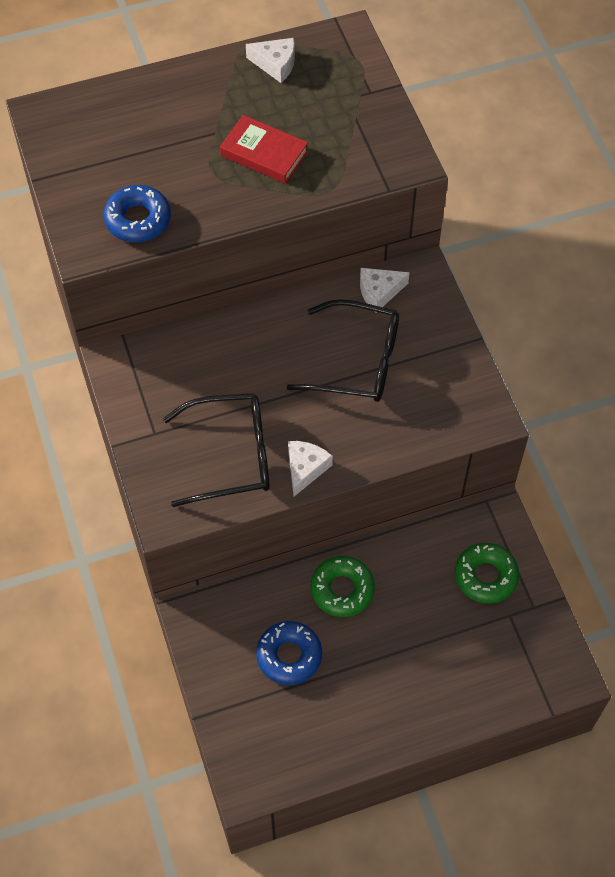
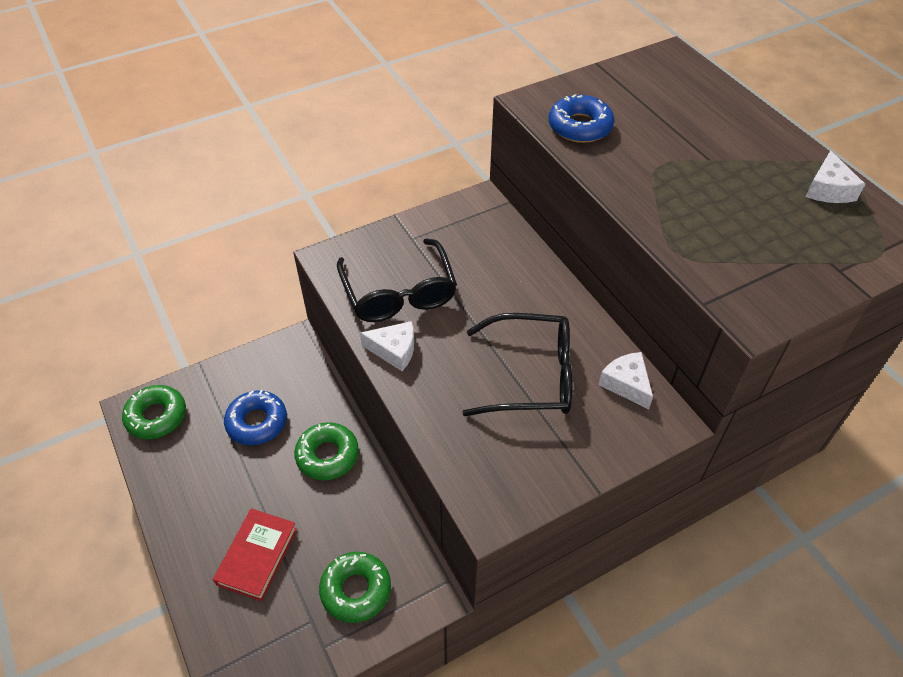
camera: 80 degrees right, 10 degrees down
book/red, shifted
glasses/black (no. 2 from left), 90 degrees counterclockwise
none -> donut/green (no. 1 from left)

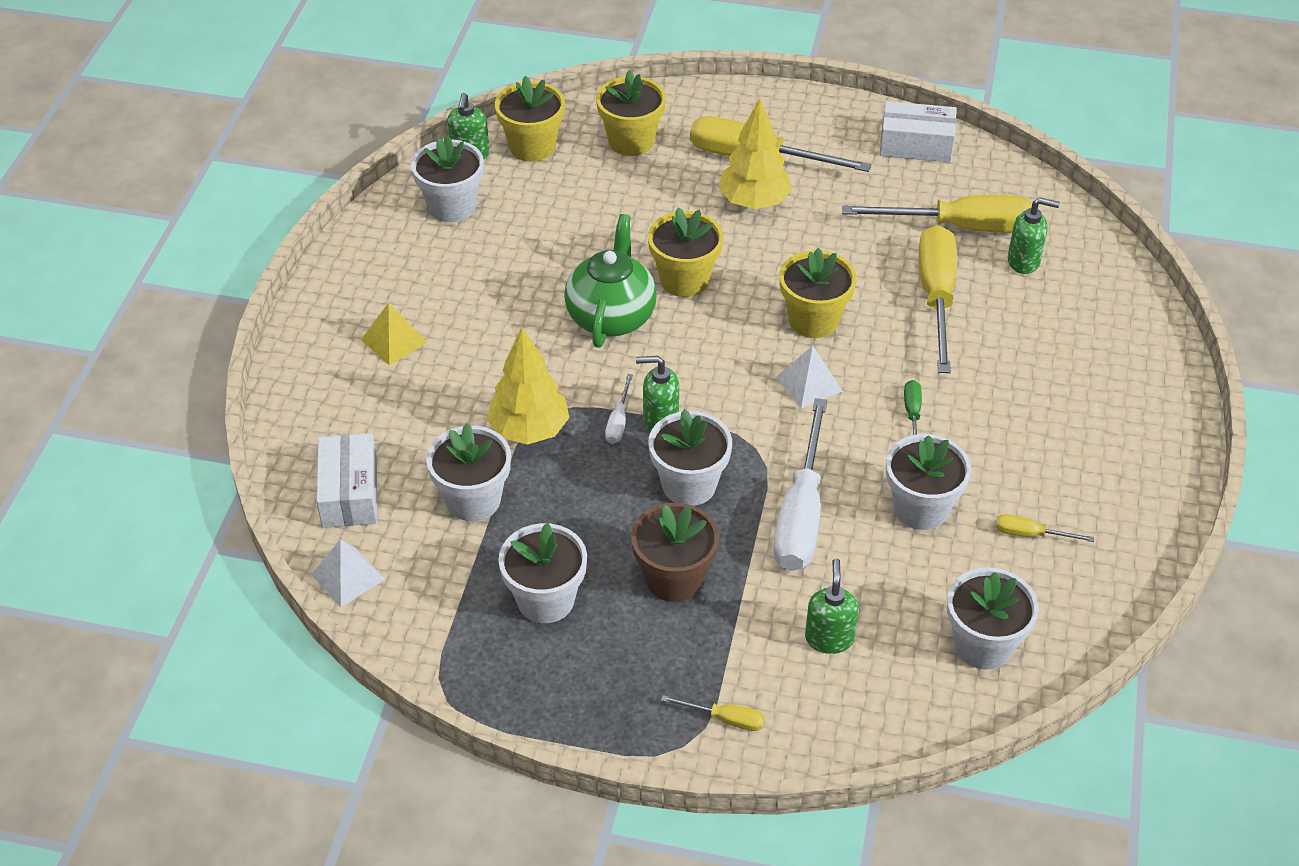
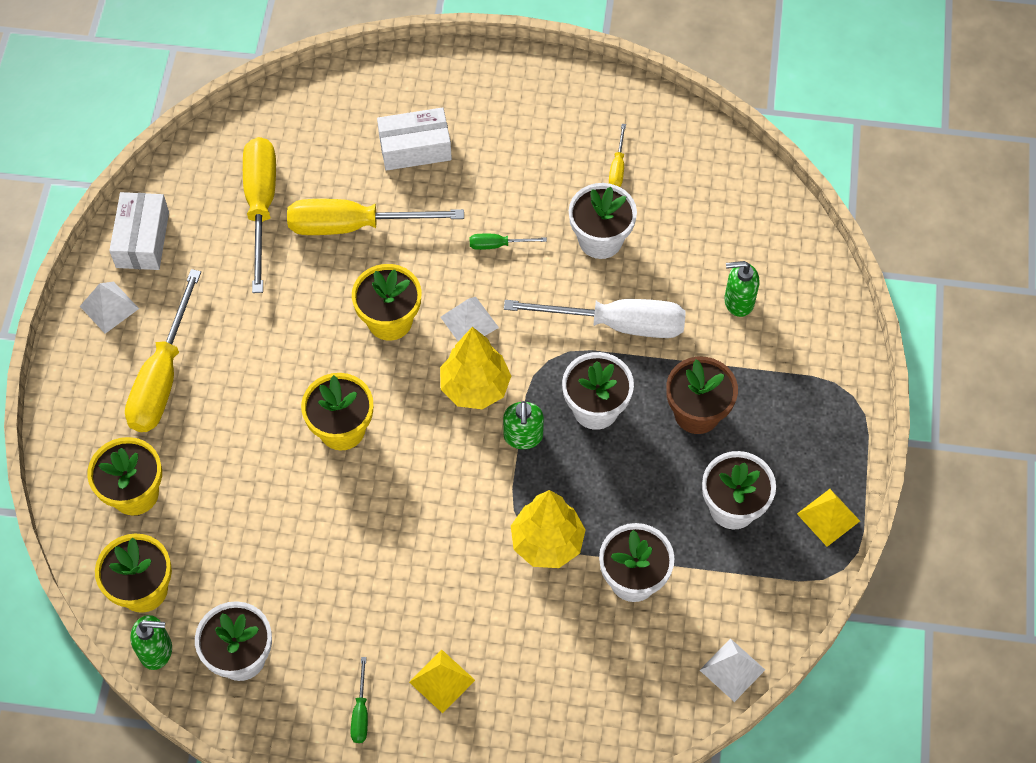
camera: 95 degrees left, 15 degrees up
box/white (no. 1 from left in the first image) -> box/white (no. 2 from left), shifted
teapot/green -> none
screwdriver/white (no. 1 from left) -> none
screwdriver/yellow (no. 1 from left) -> none
tree/yellow (no. 2 from left in the first image) -> tree/yellow (no. 1 from left), shifted
flower pot/white (no. 6 from left) -> none
soap dispenser/green (no. 4 from left) -> none
none -> pyramid/white (no. 1 from left)
none -> screwdriver/green (no. 1 from left)
none -> pyramid/yellow (no. 2 from left)

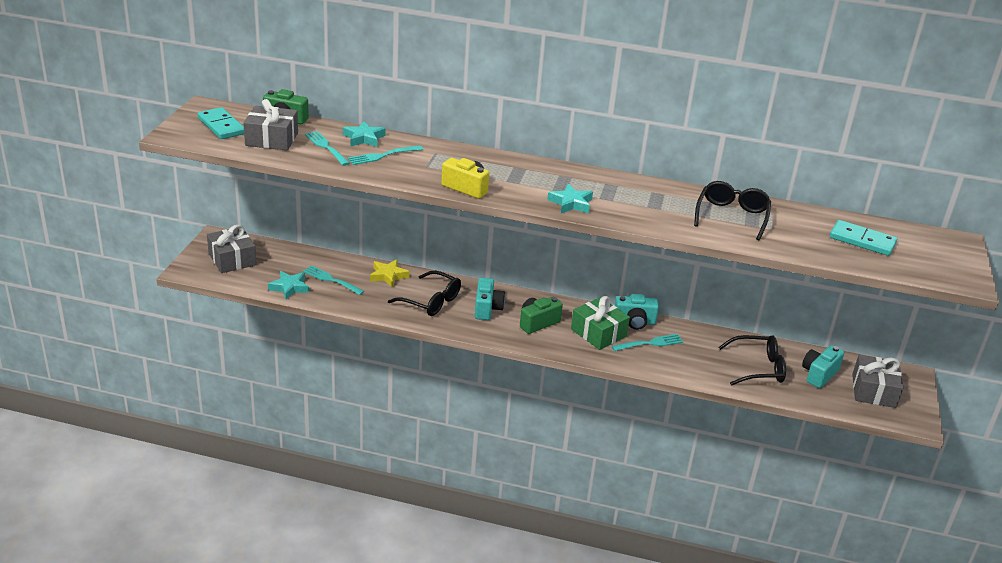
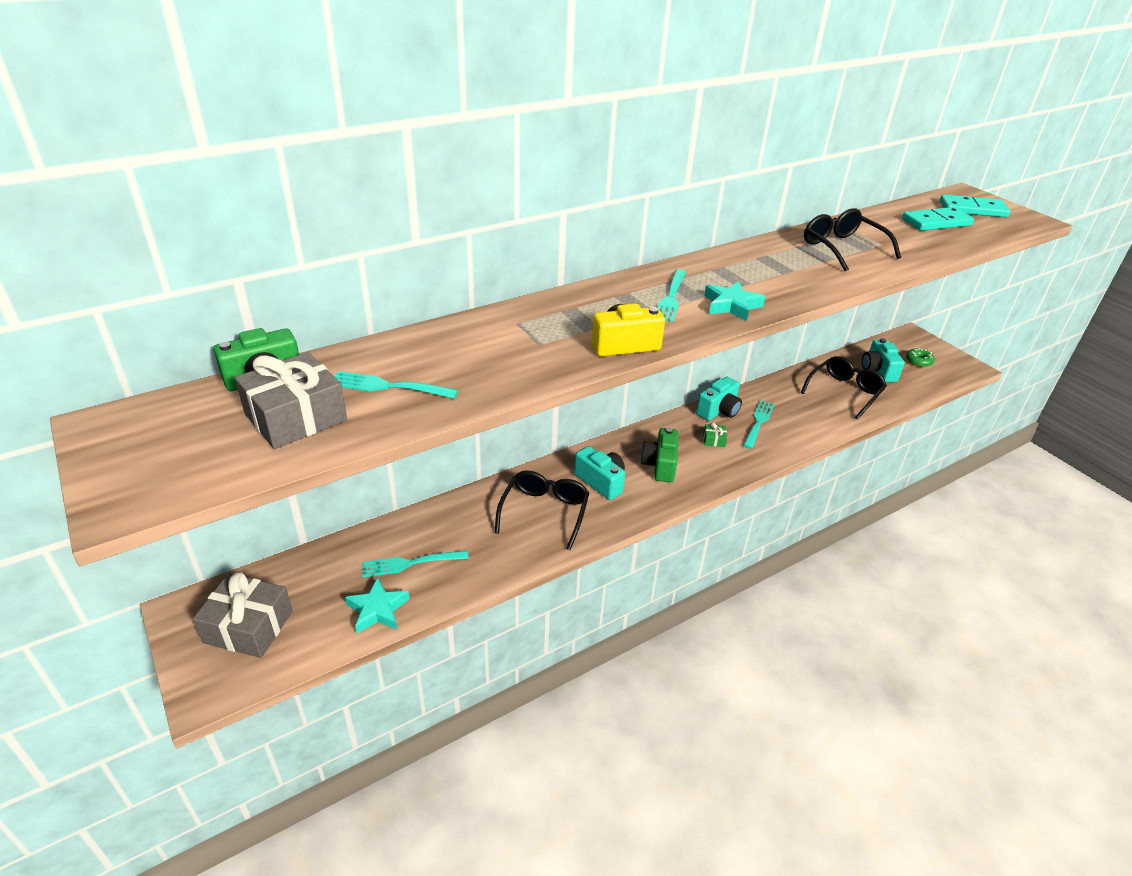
camera: 45 degrees left, 5 degrees up
domino/turquoise (no. 1 from left in the first image) -> domino/turquoise (no. 2 from left), shifted
star/turquoise (no. 2 from left) -> none
fork/turquoise (no. 3 from left), shifted
star/yellow -> none
glasses/black (no. 1 from left), 60 degrees counterclockwise
gift/green, x0.43
gift/grey (no. 3 from left) -> donut/green

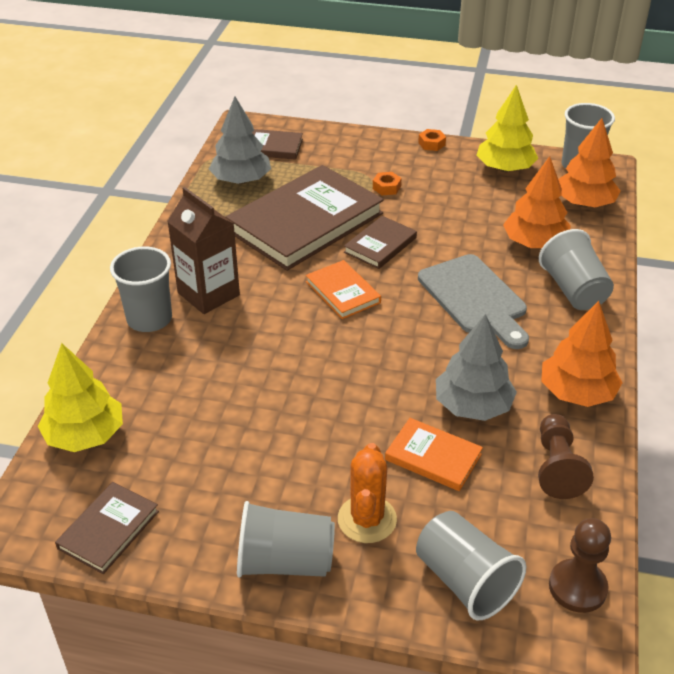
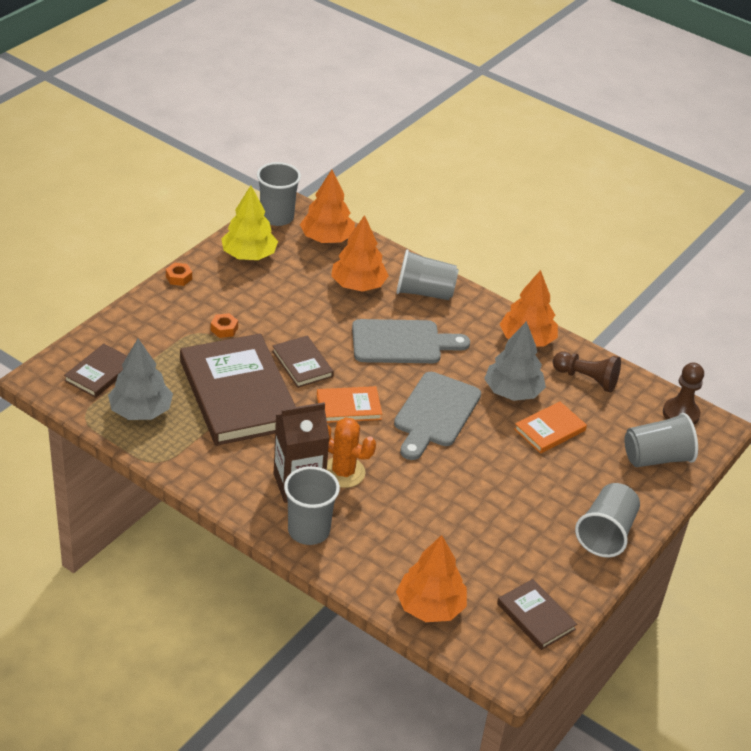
camera: 70 degrees left, 0 degrees up
tree/yellow (no. 1 from left) -> tree/orange (no. 3 from left)
cactus/orange, shifted
none -> cutting board/grey (no. 2 from left)

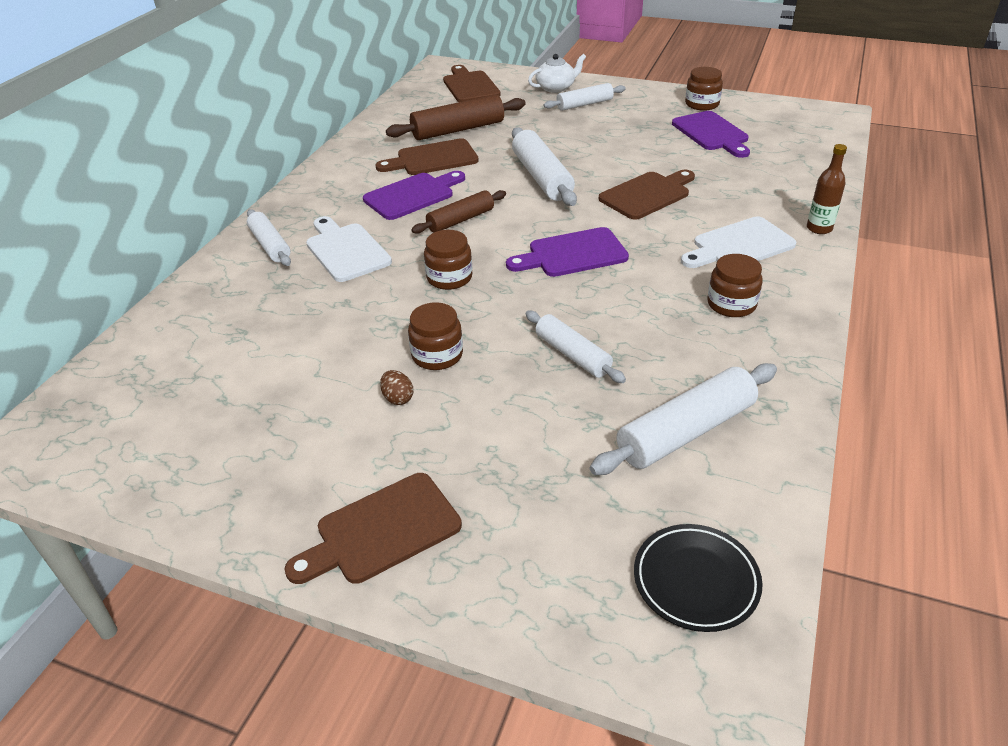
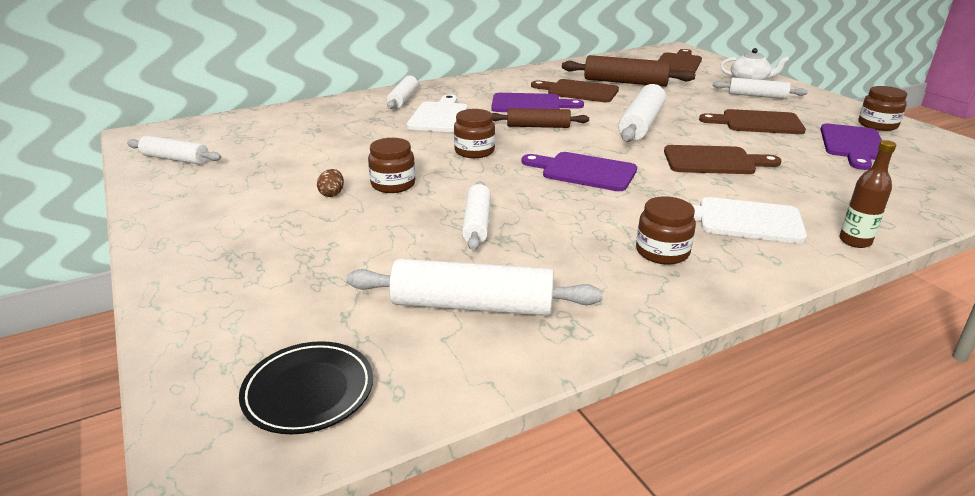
camera: 40 degrees right, 10 degrees down
cutting board/brown (no. 1 from left in the first image) -> cutting board/brown (no. 4 from left), shifted
none -> rolling pin/white (no. 1 from left)

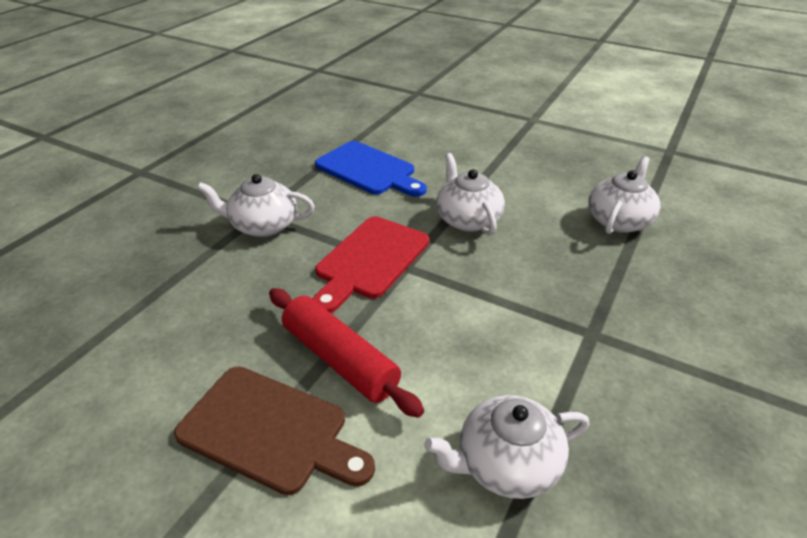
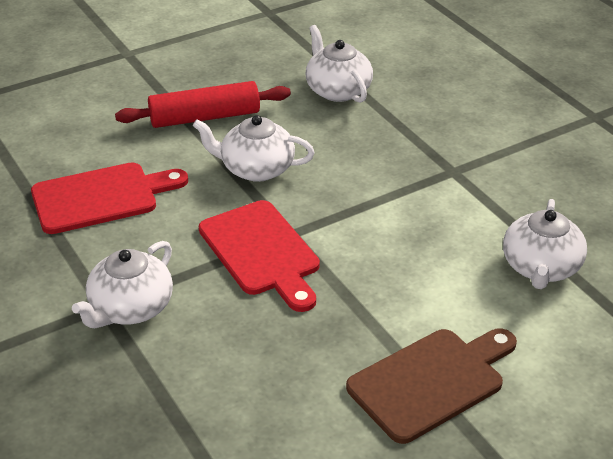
camera: 60 degrees left, 0 degrees up
rolling pin/red, shifted
cutting board/blue -> cutting board/red (no. 1 from left)

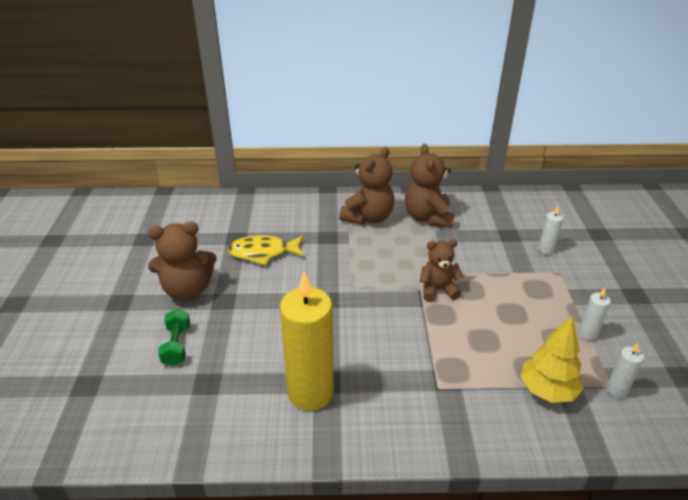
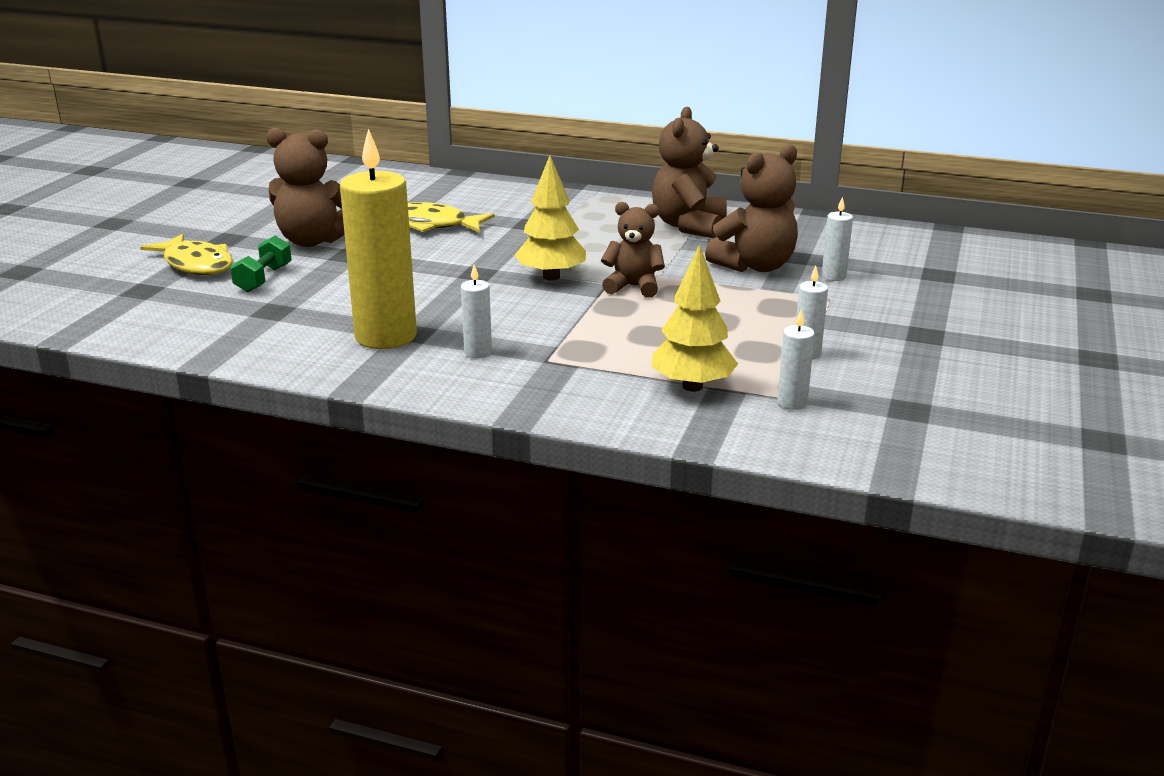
camera: 20 degrees right, 10 degrees down
teddy bear/brown (no. 2 from left in the first image) -> teddy bear/brown (no. 4 from left), shifted
none -> fish/yellow (no. 1 from left)
none -> candle/white (no. 1 from left)
none -> tree/yellow (no. 1 from left)

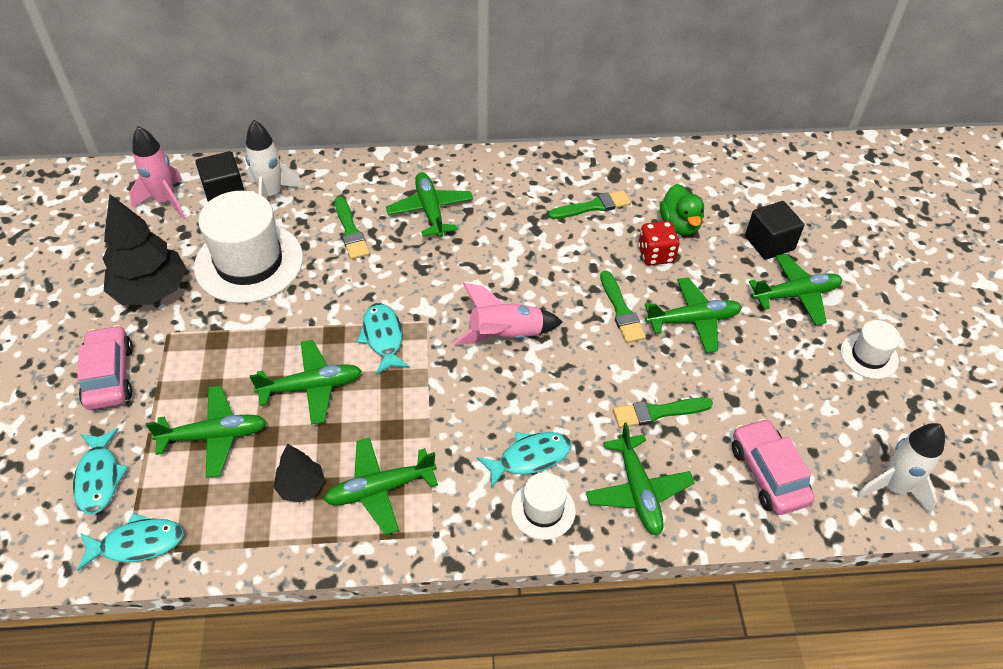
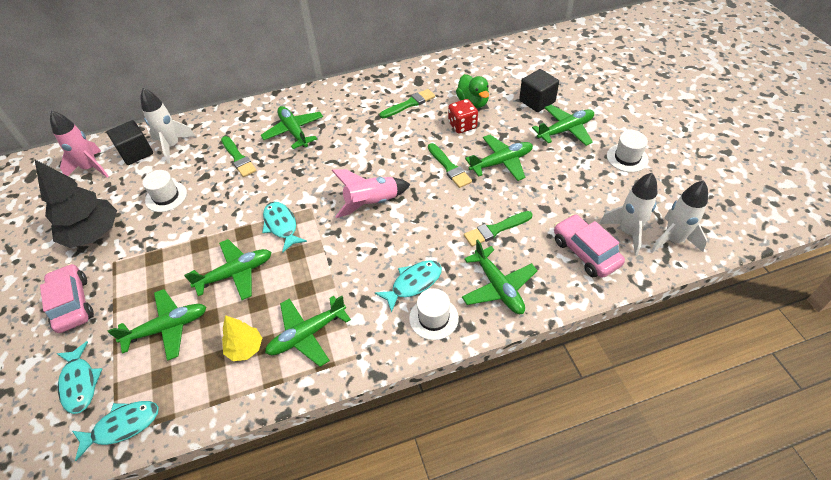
camera: 10 degrees left, 0 degrees up
hat/white (no. 1 from left), x0.50
tree/black (no. 2 from left) -> tree/yellow
none -> rocket/white (no. 2 from left)

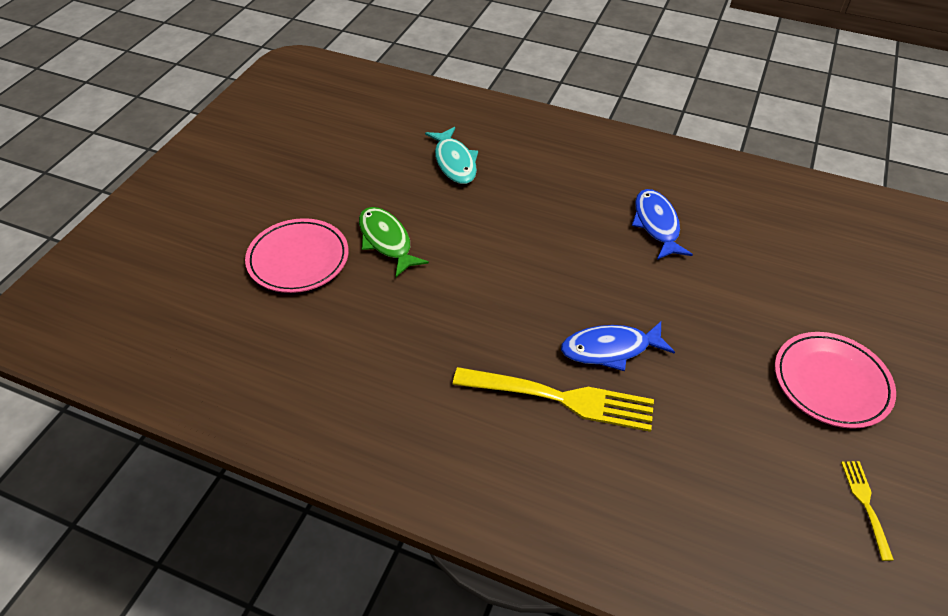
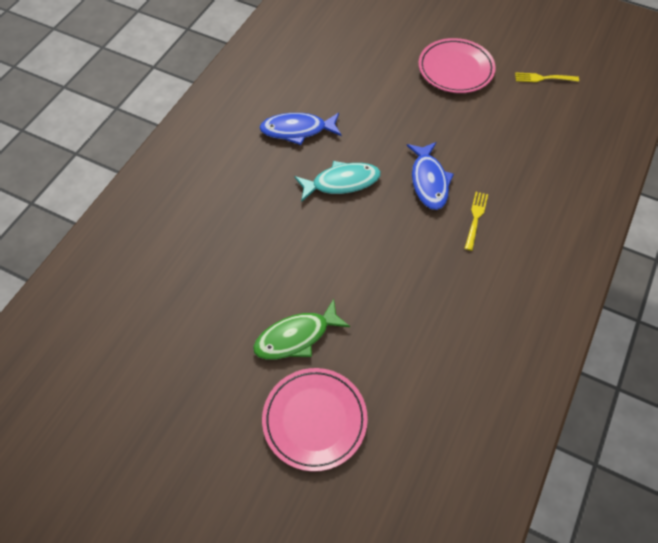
camera: 85 degrees left, 10 degrees up
fish/turquoise, shifted
fork/yellow (no. 1 from left), x0.48

